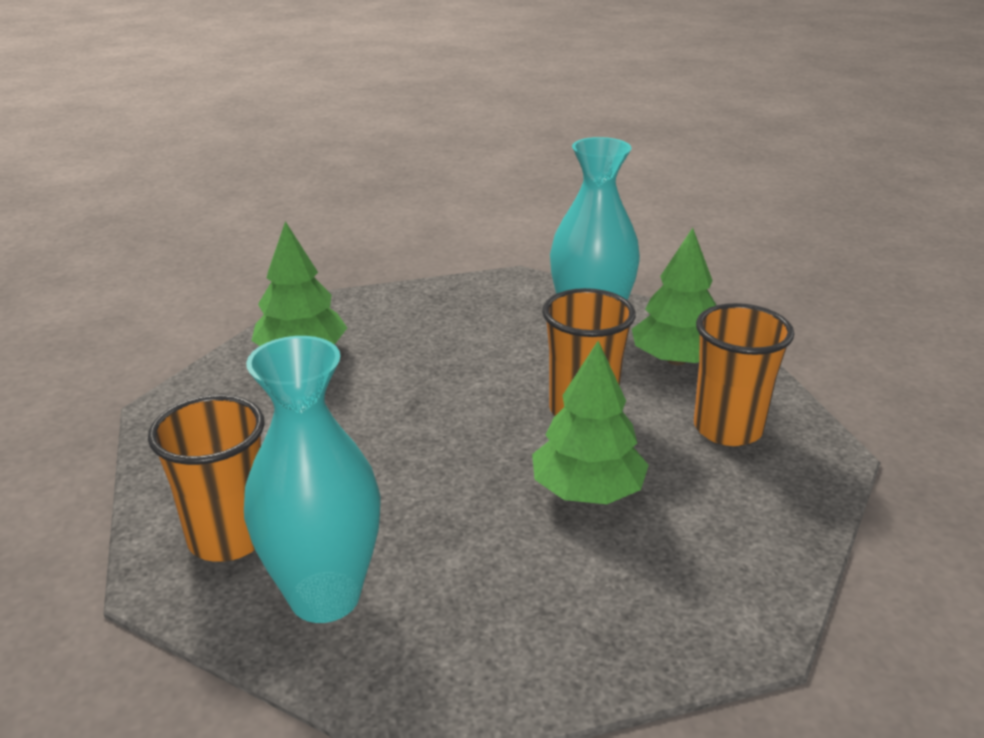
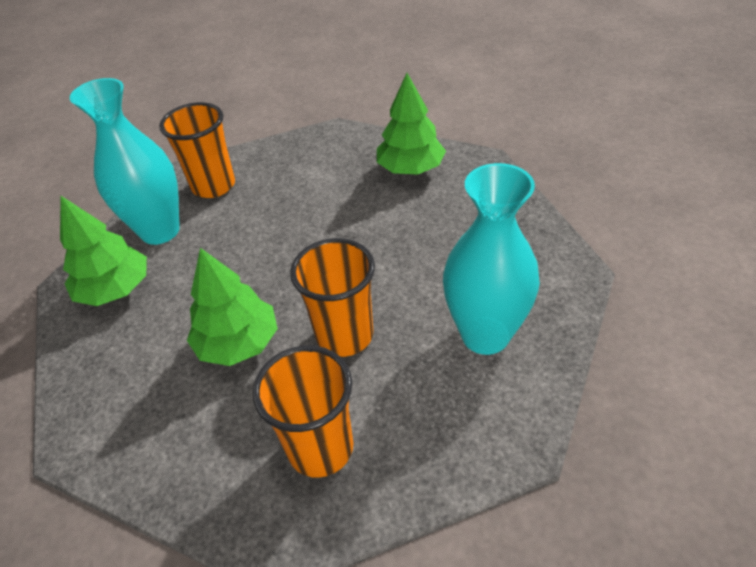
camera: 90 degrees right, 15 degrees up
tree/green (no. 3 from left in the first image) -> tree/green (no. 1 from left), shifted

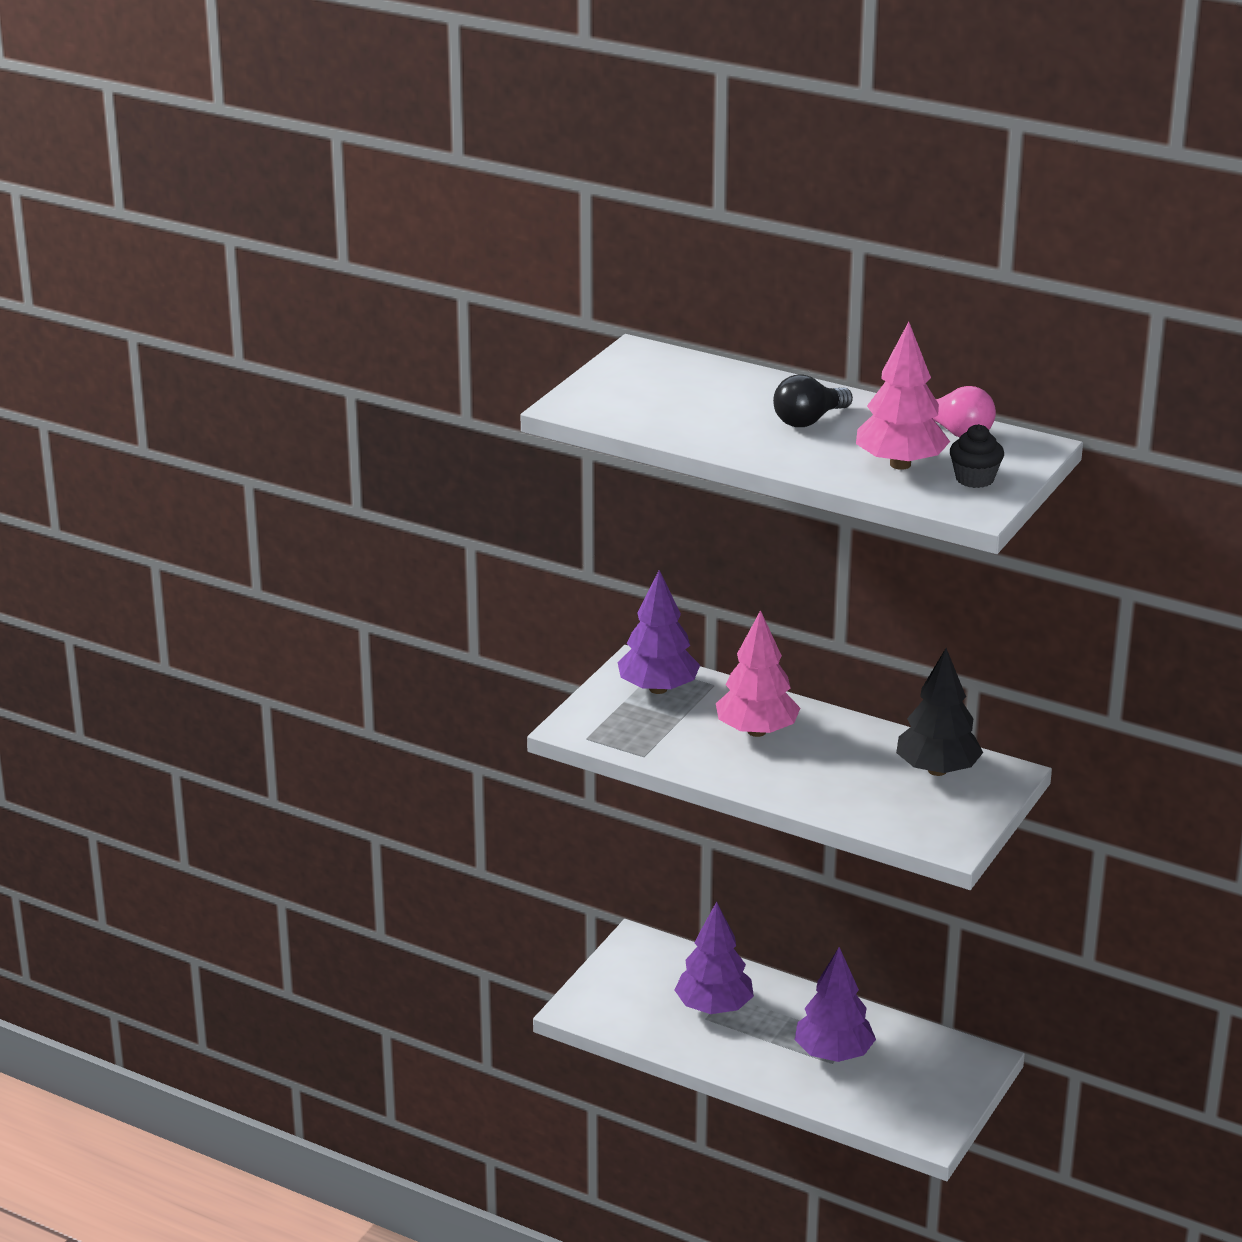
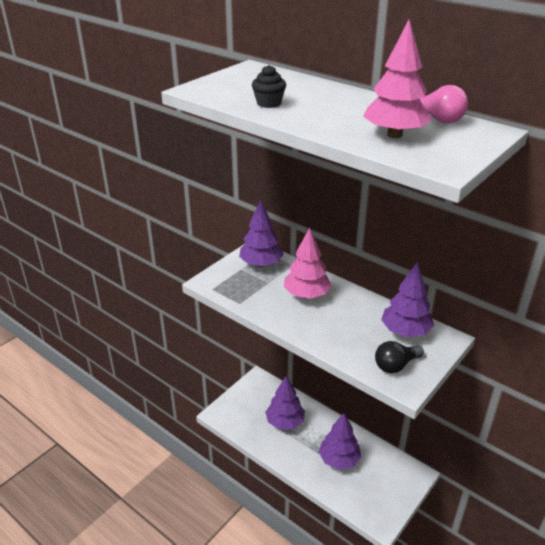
camera: 10 degrees right, 5 degrees up
light bulb/black, shifted
tree/black -> tree/purple (no. 4 from left)
cupcake/black, shifted

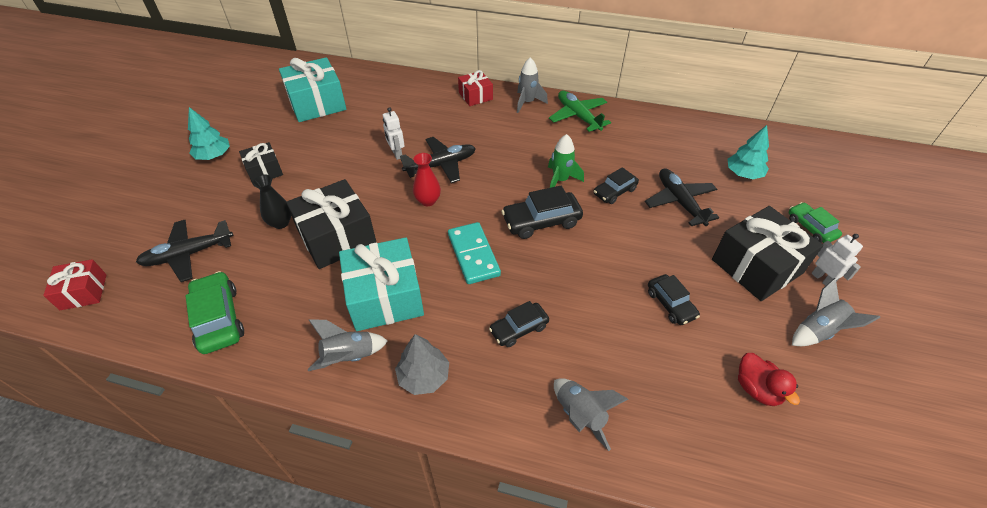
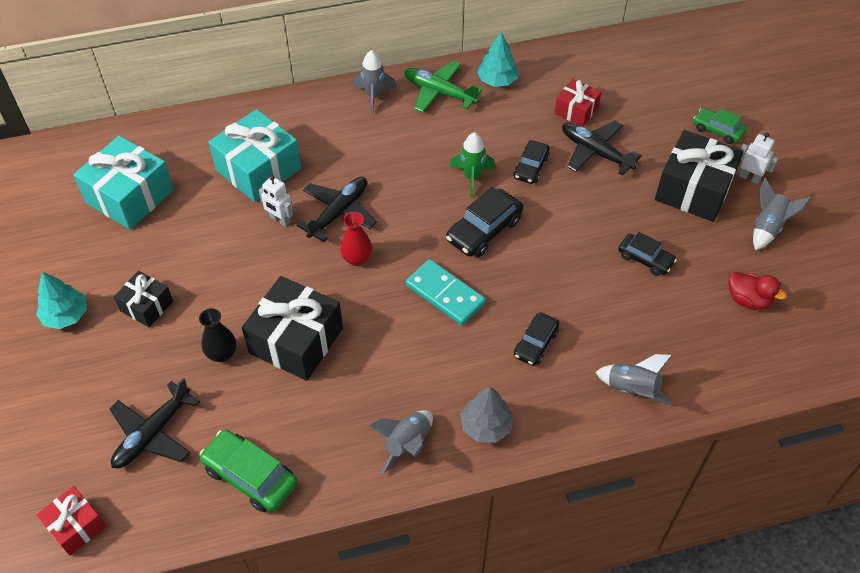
camera: 30 degrees left, 5 degrees up
gift/turquoise (no. 2 from left), shifted
gift/red (no. 2 from left), shifted
tree/turquoise (no. 2 from left), shifted

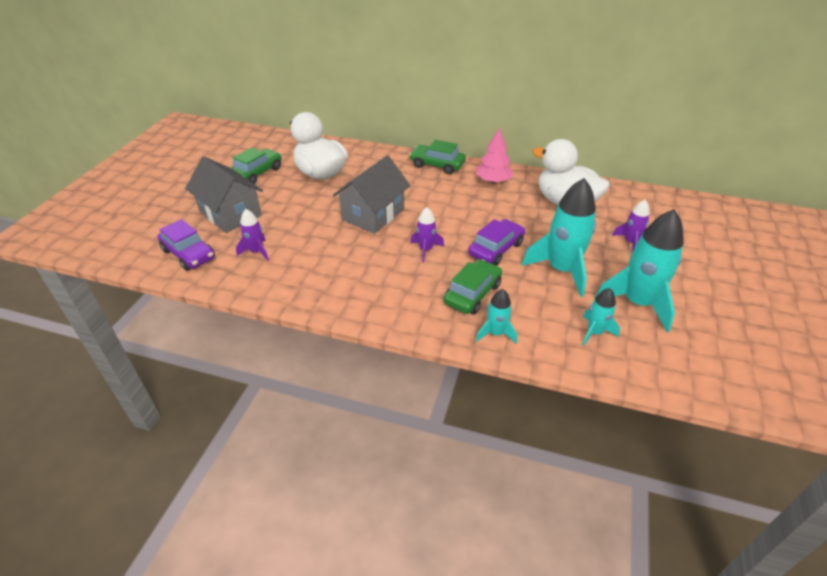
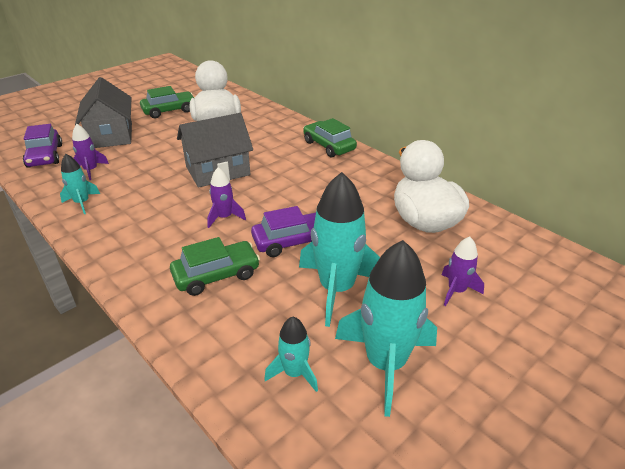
camera: 30 degrees right, 5 degrees down
tree/pink -> none
rocket/turquoise (no. 1 from left), shifted

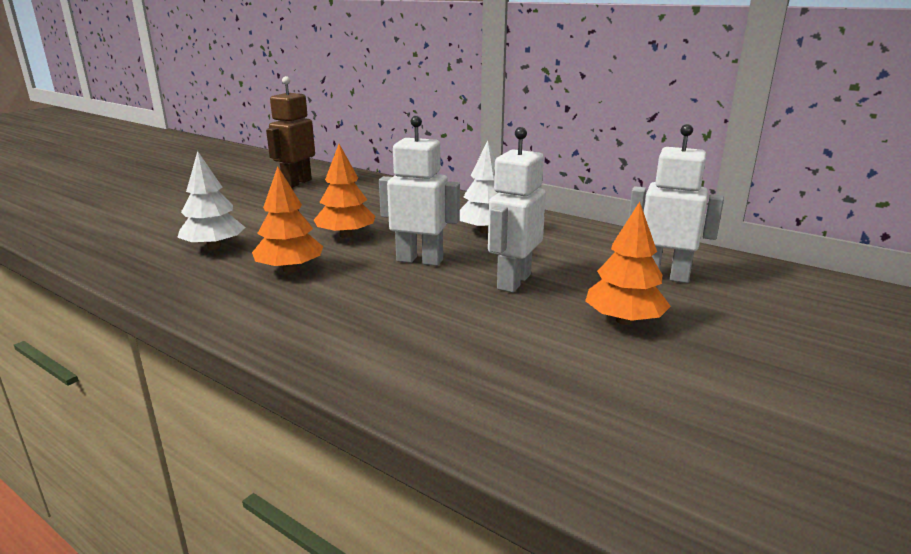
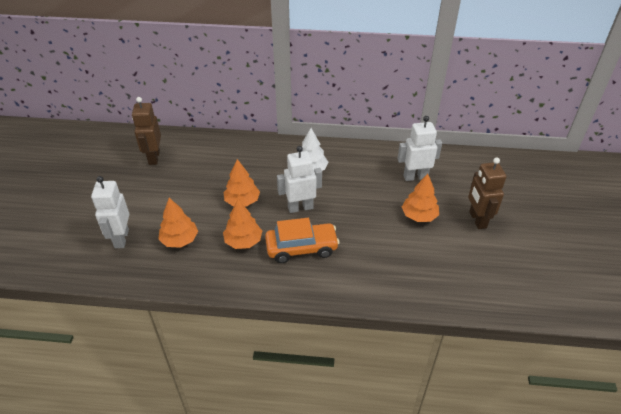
camera: 30 degrees left, 20 degrees up
tree/white (no. 1 from left) -> tree/orange (no. 1 from left)
robot/white (no. 2 from left in the first image) -> robot/white (no. 1 from left), shifted
none -> car/orange
none -> robot/brown (no. 2 from left)

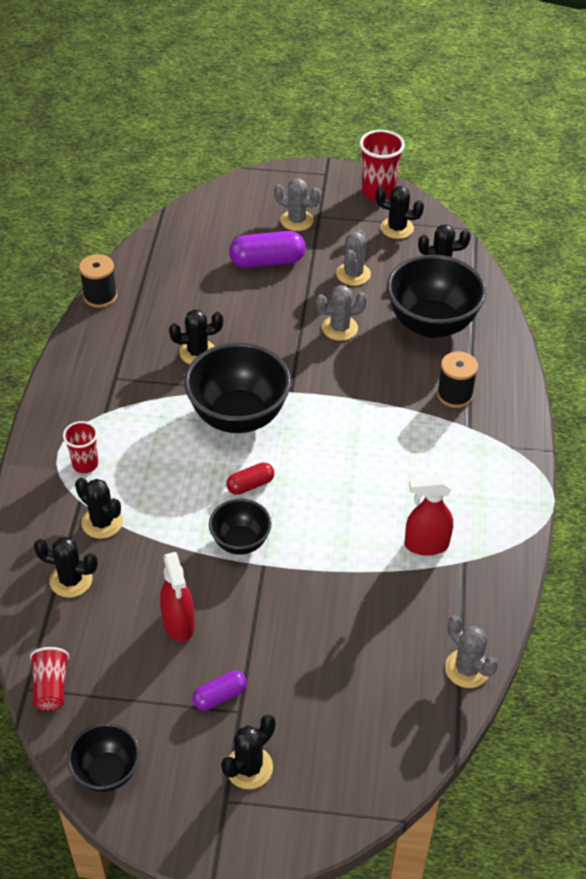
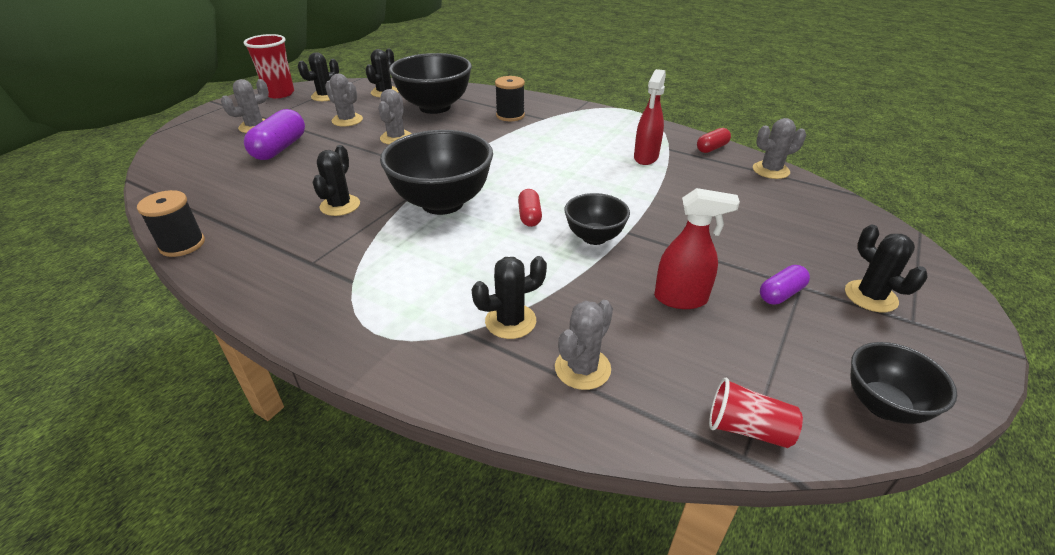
camera: 65 degrees left, 10 degrees down
cactus/black (no. 1 from left) -> cactus/grey (no. 4 from left)
cup/red (no. 2 from left) -> none
capsule/purple (no. 1 from left in the first image) -> capsule/purple (no. 2 from left), 60 degrees clockwise
none -> capsule/red (no. 2 from left)

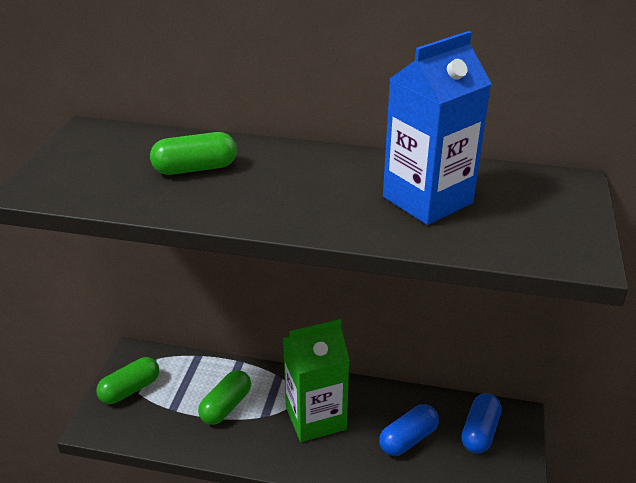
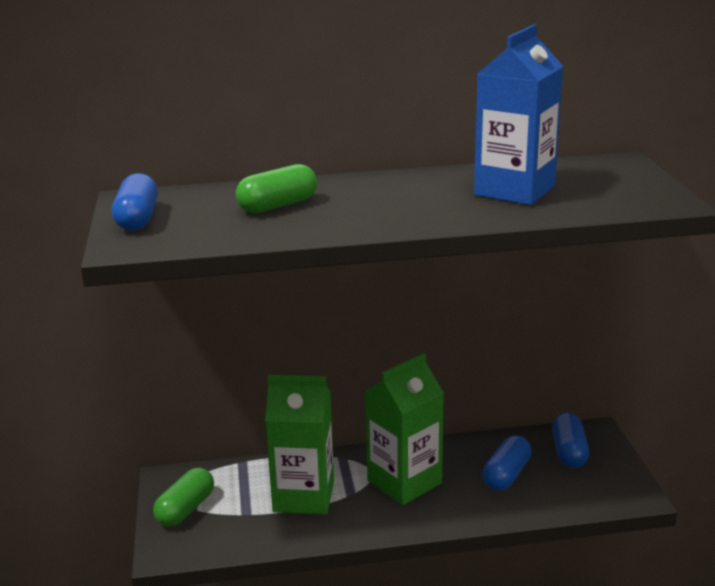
camera: 20 degrees left, 10 degrees down
capsule/green (no. 3 from left) -> carton/green (no. 1 from left)
none -> capsule/blue (no. 1 from left)

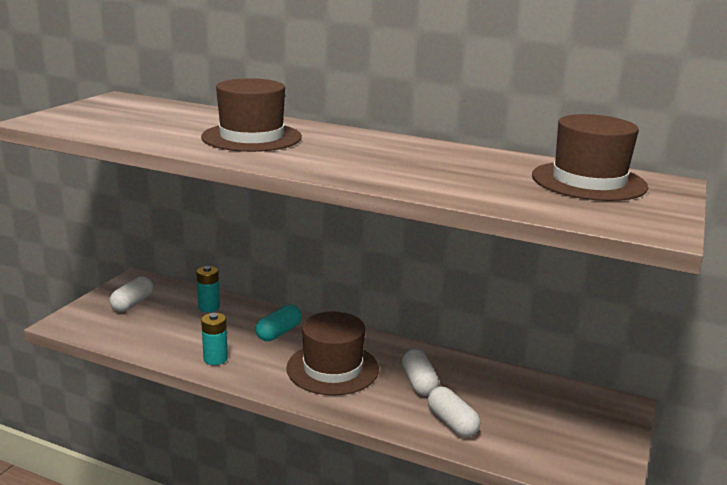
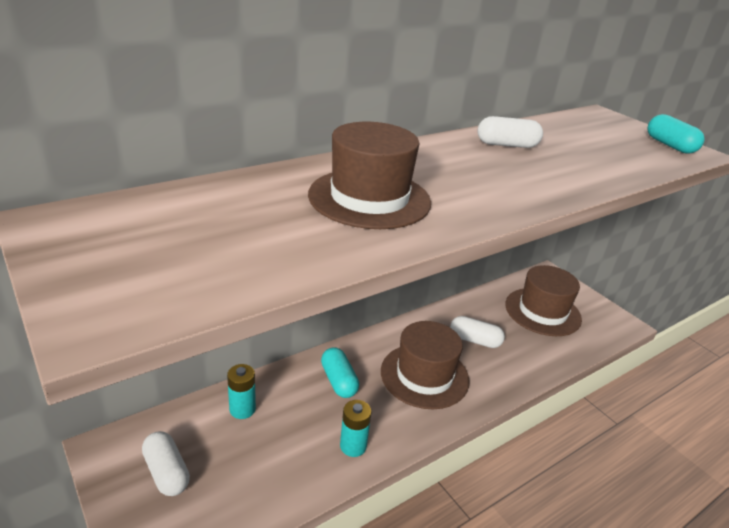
camera: 60 degrees left, 10 degrees up
capsule/white (no. 3 from left), shifted
hat/brown (no. 3 from left), shifted
none -> capsule/turquoise (no. 2 from left)

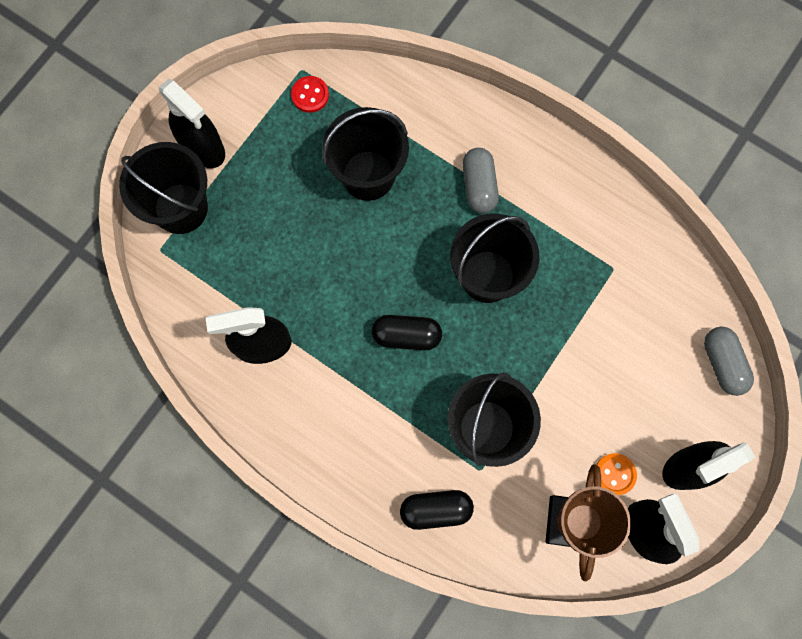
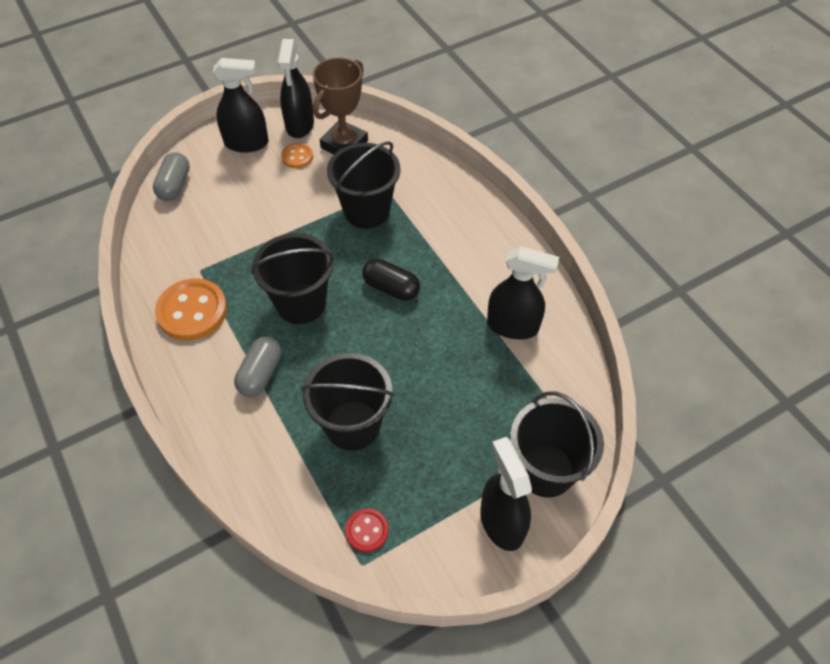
camera: 155 degrees left, 20 degrees down
capsule/black (no. 2 from left) -> none
none -> button/orange (no. 1 from left)

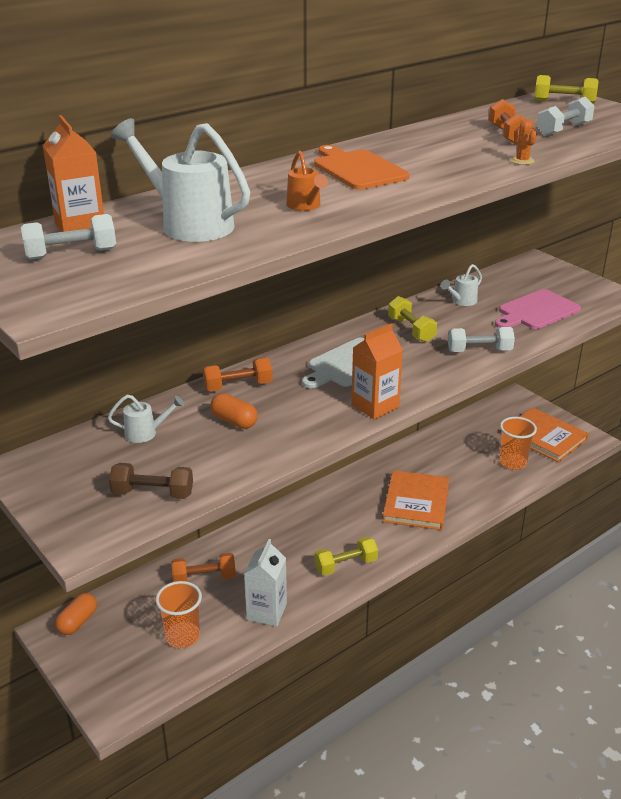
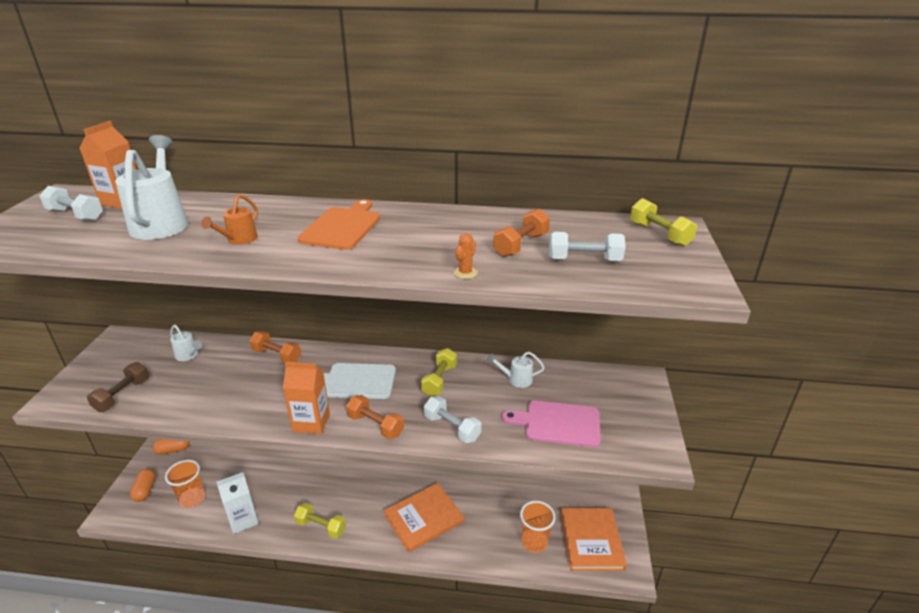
camera: 45 degrees right, 0 degrees up
dumbbell/brown, 60 degrees clockwise
dumbbell/orange (no. 1 from left in the first image) -> dumbbell/orange (no. 2 from left), shifted
capsule/orange (no. 2 from left in the first image) -> capsule/orange (no. 1 from left), shifted

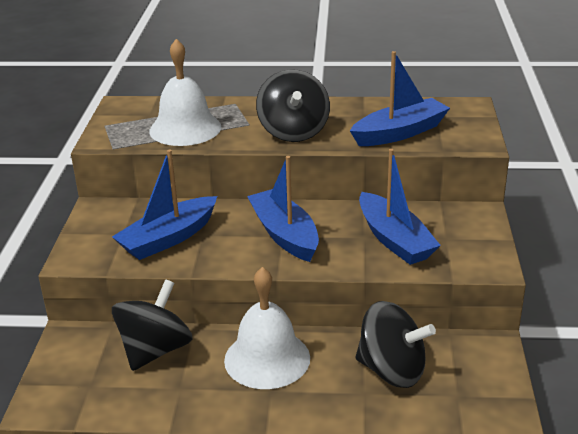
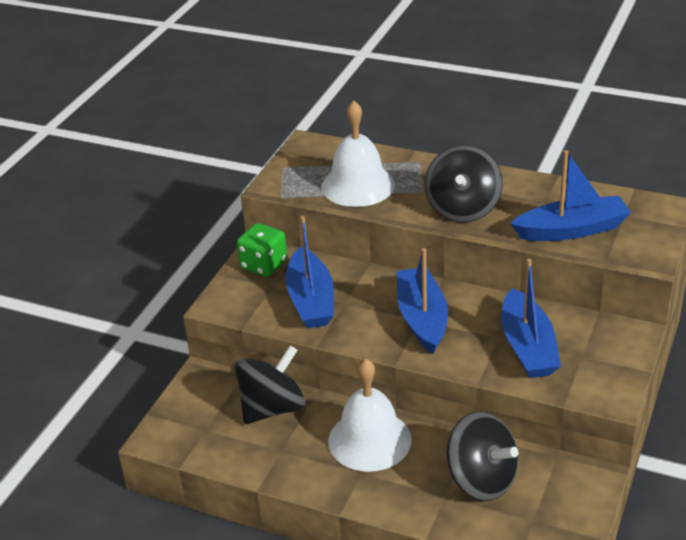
camera: 20 degrees right, 5 degrees up
boat/blue (no. 1 from left), 75 degrees counterclockwise
none -> dice/green

